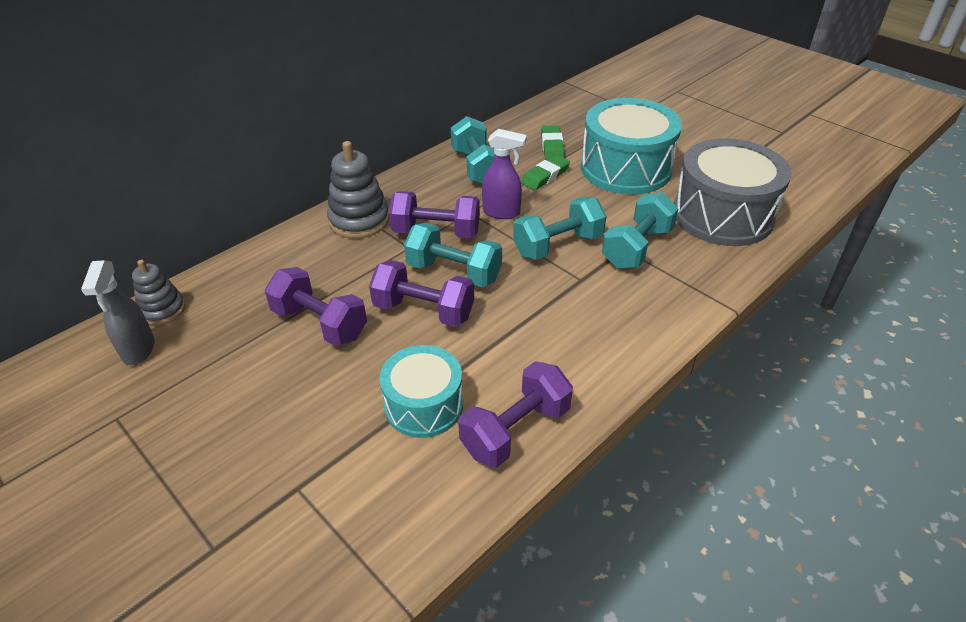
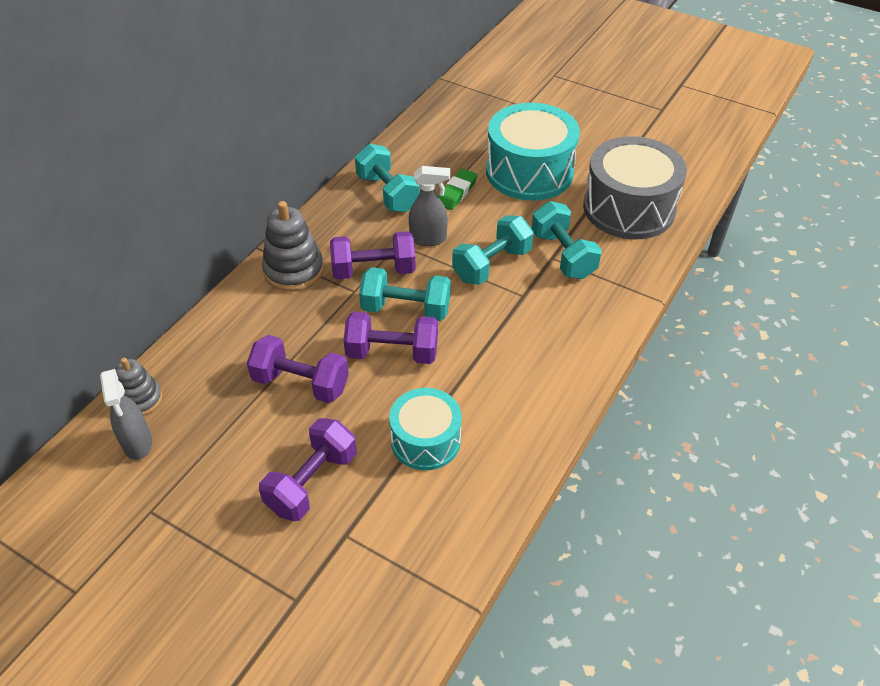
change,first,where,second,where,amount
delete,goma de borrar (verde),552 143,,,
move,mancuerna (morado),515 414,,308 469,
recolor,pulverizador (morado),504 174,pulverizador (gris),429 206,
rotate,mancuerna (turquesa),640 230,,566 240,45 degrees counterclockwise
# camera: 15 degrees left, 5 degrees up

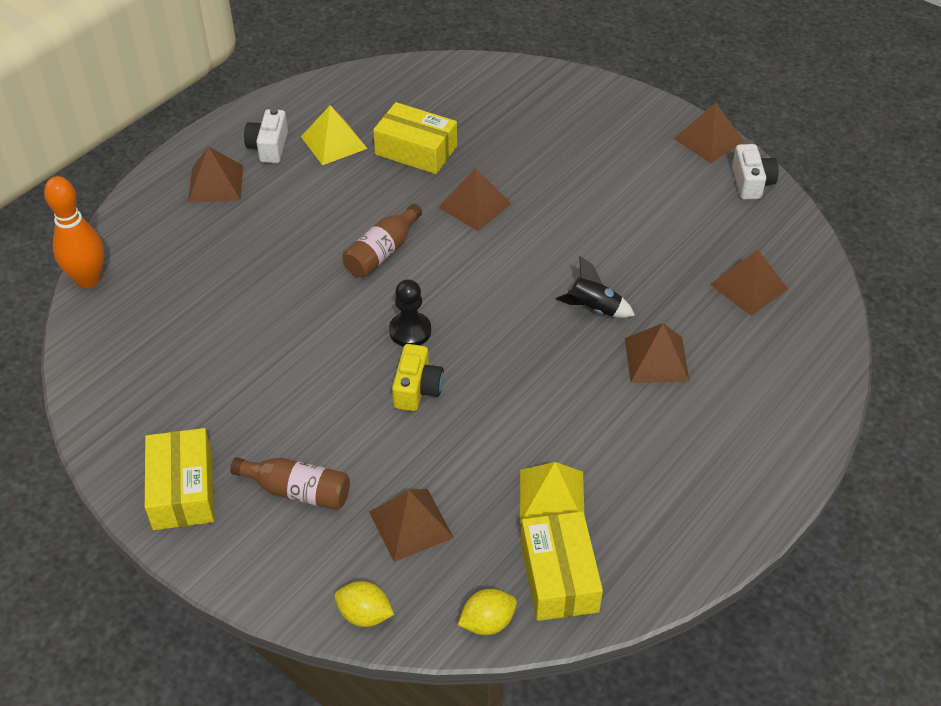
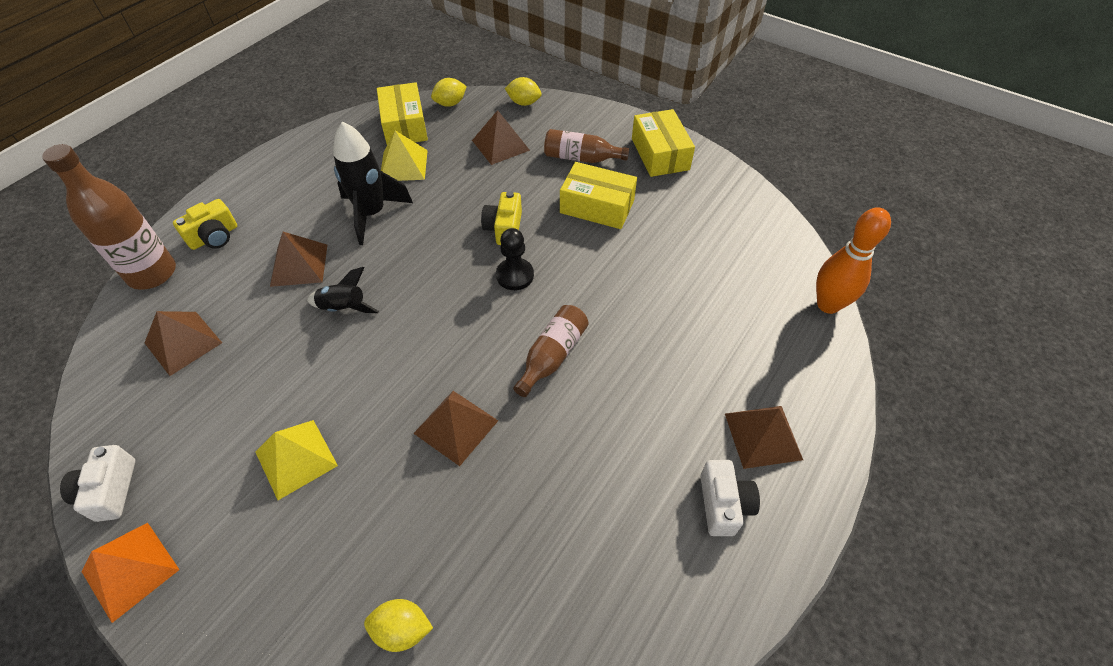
change,first,where,second,where,amount
insert,,,botella (marrón),109 217,
insert,,,cámara (amarillo),205 224,
insert,,,cohete (negro),373 183,
insert,,,limón (amarillo),398 625,
move,pirámide (amarillo),334 135,,296 460,
move,caja (amarillo),415 138,,598 195,
recolor,pirámide (marrón),708 133,pirámide (naranja),131 573,
# camera: 175 degrees right, 5 degrees up

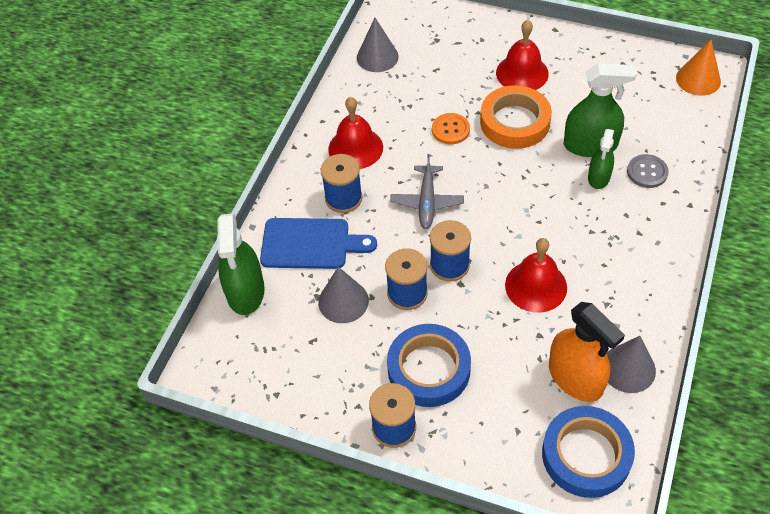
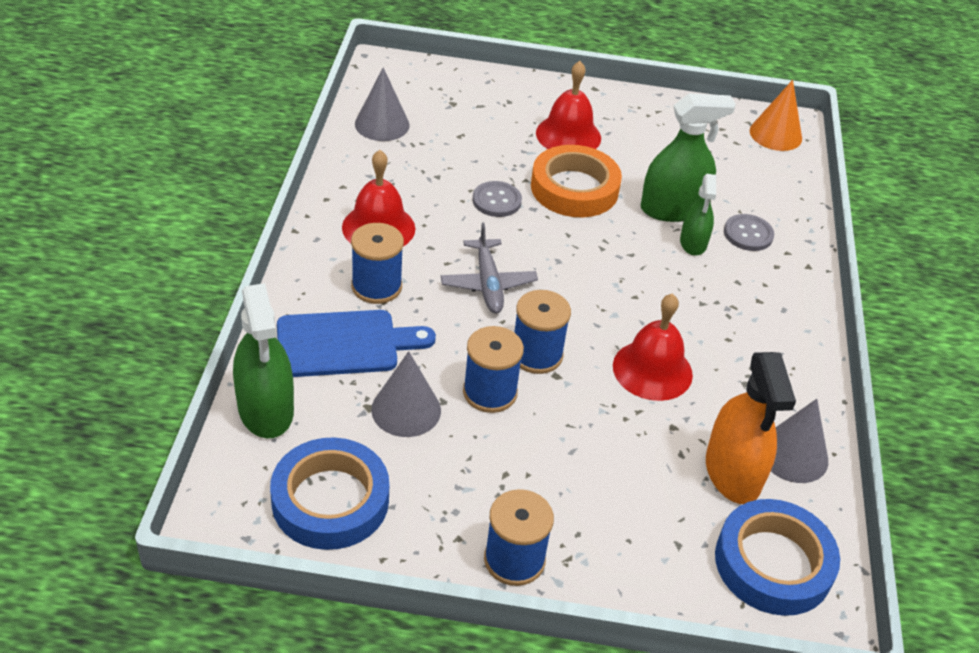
change,first,where,second,where,amount
move,cinta adhesiva (azul),429 365,,329 494,
recolor,botón (naranja),451 128,botón (gris),497 199,
rotate,pulverizador (naranja),587 352,,751 428,45 degrees clockwise
# camera: 20 degrees left, 10 degrees down

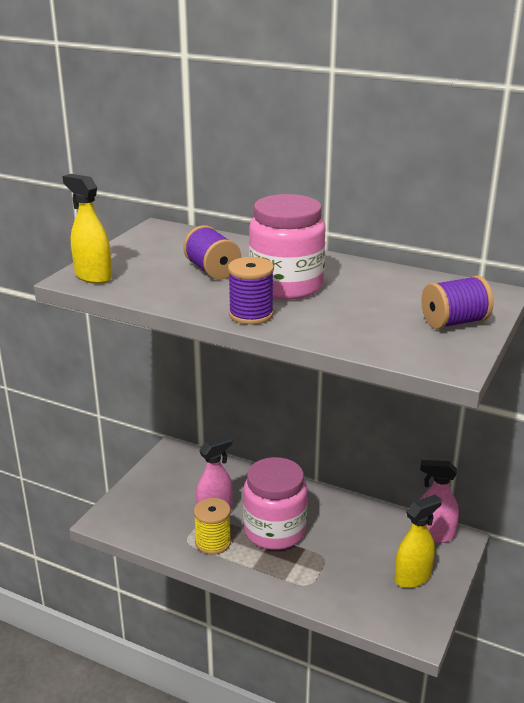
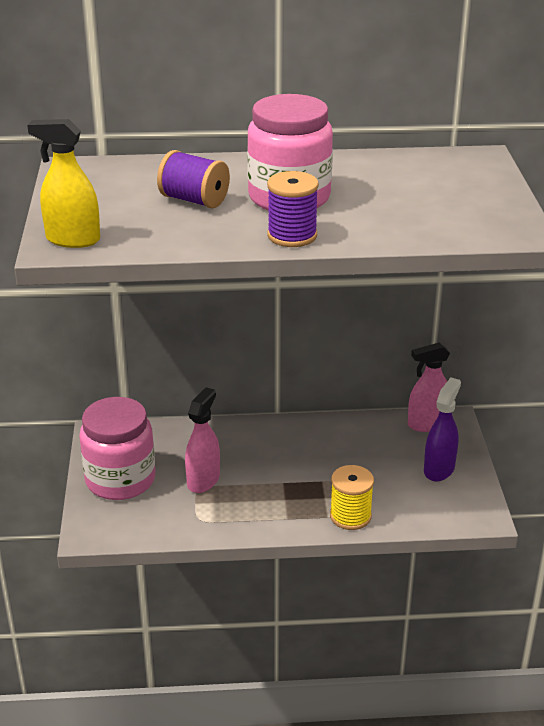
change,first,where,second,where,amount
delete,carrete (morado),457 302,,,
move,carrete (amarillo),212 526,,352 497,
move,tarro (rosa),275 503,,117 448,
recolor,pulverizador (amarillo),418 541,pulverizador (morado),442 429,
# camera: 30 degrees left, 5 degrees up

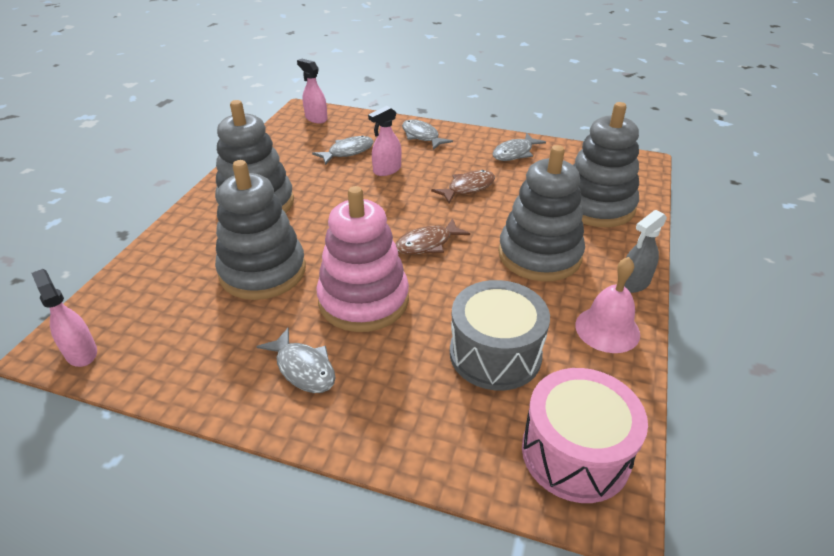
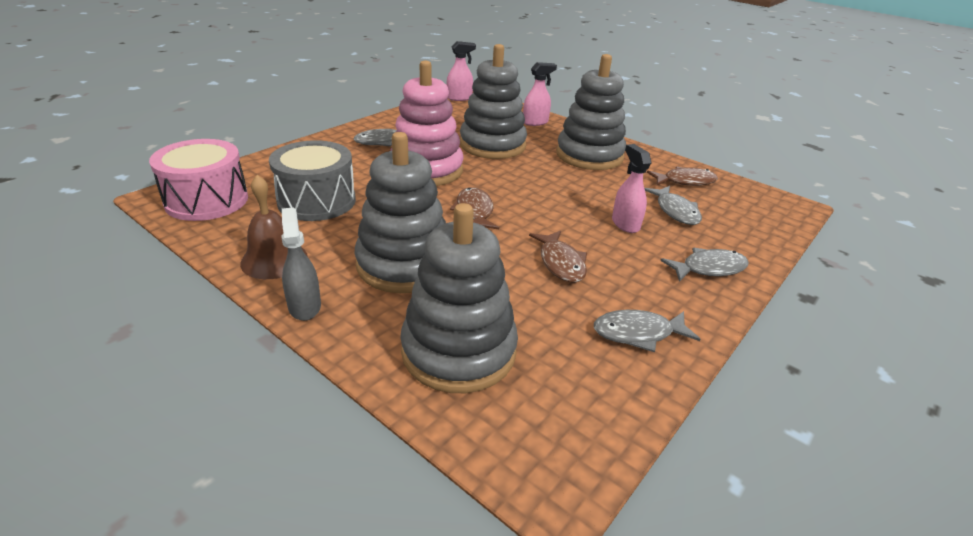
change,first,where,second,where,amount
insert,,,pez (marrón),682 176,
move,pulverizador (rosa),312 91,,540 94,
recolor,campana (rosa),607 305,campana (marrón),274 227,
rotate,pez (gris),519 147,,647 331,75 degrees counterclockwise
# camera: 110 degrees right, 5 degrees down

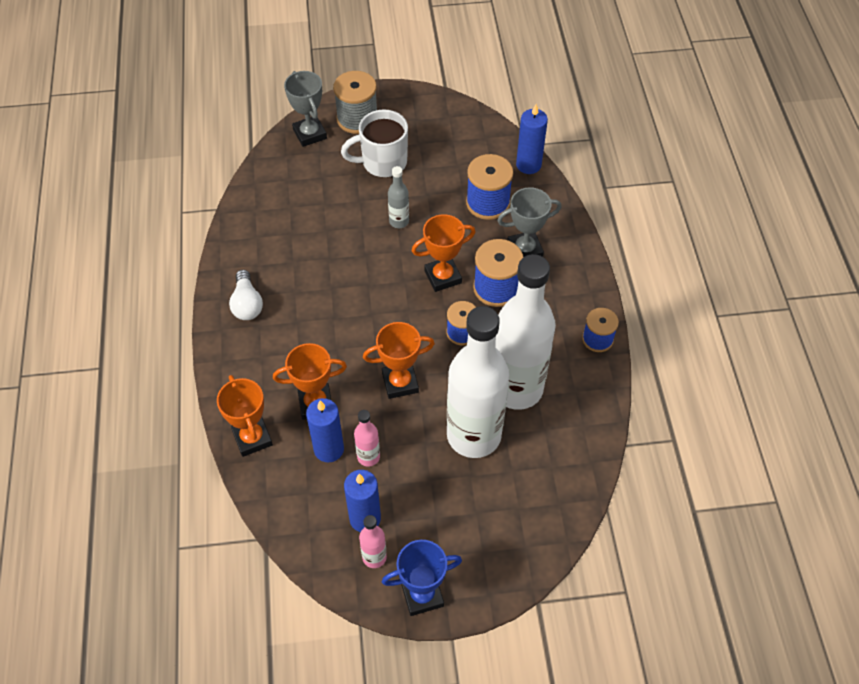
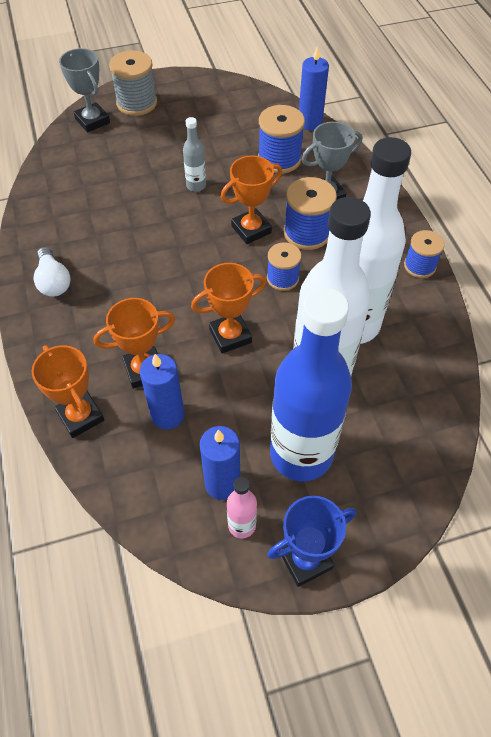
change,first,where,second,where,amount
delete,taza (blanco),374 143,,,
delete,botella (rosa),367 438,,,
insert,,,botella (azul),311 384,
# camera: 10 degrees left, 0 degrees up

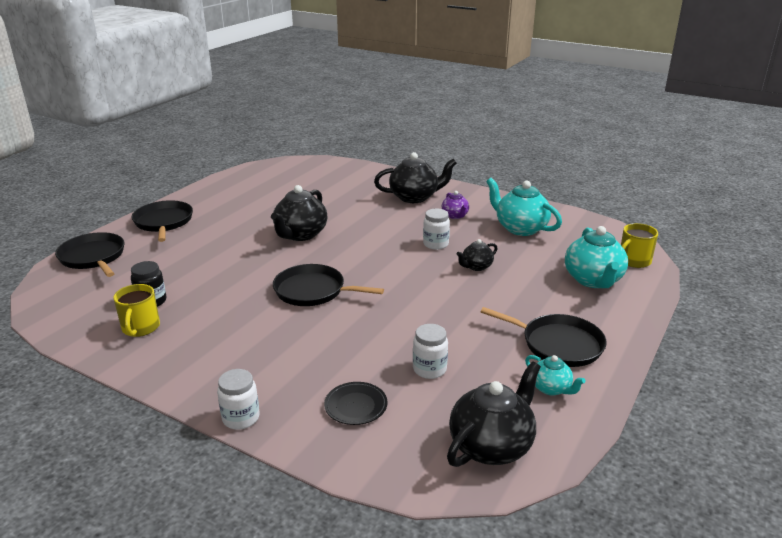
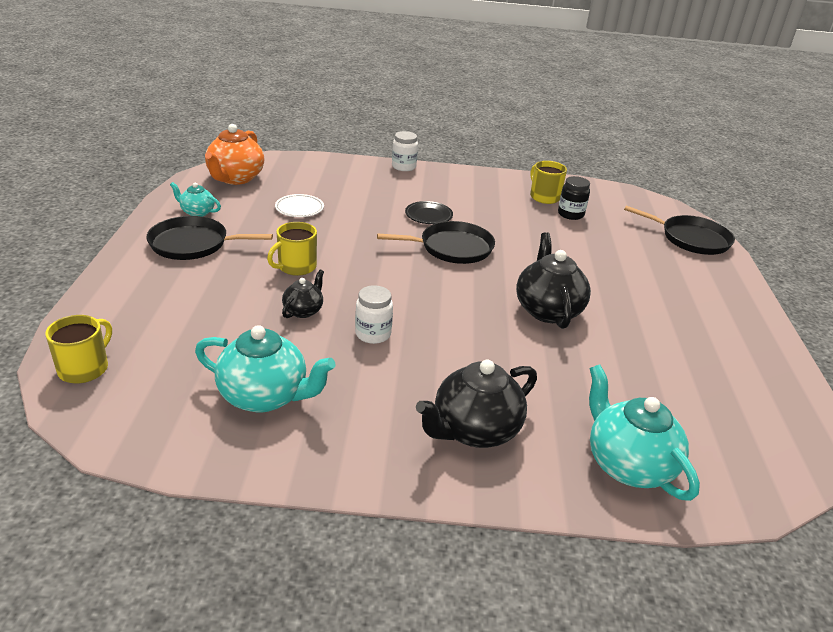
change,first,where,second,where,amount
delete,sartén (negro),162 221,,,
delete,tetera (morado),455 205,,,
insert,,,taza (amarillo),292 249,
move,plato (negro),356 403,,429 212,
move,tetera (turquesa),596 257,,644 433,
replace,tarro (blanco),430 351,plato (blanco),299 205,
recolor,tetera (negro),494 414,tetera (naranja),234 154,
# camera: 150 degrees right, 5 degrees up

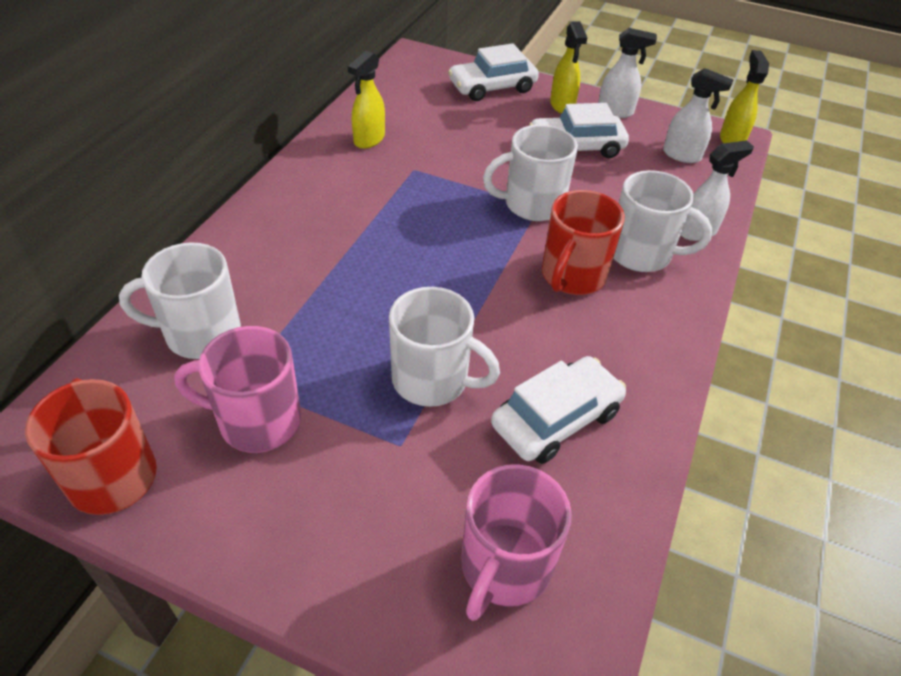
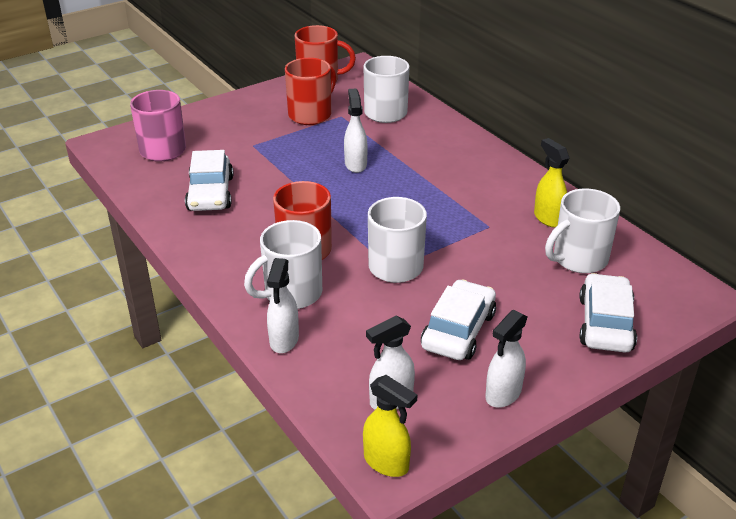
change,first,where,second,where,amount
delete,pulverizador (amarillo),568 67,,,
insert,,,pulverizador (blanco),356 131,
move,taza (blanco),444 347,,582 231,
recolor,taza (rosa),237 389,taza (rojo),310 91,
# camera: 125 degrees right, 10 degrees down

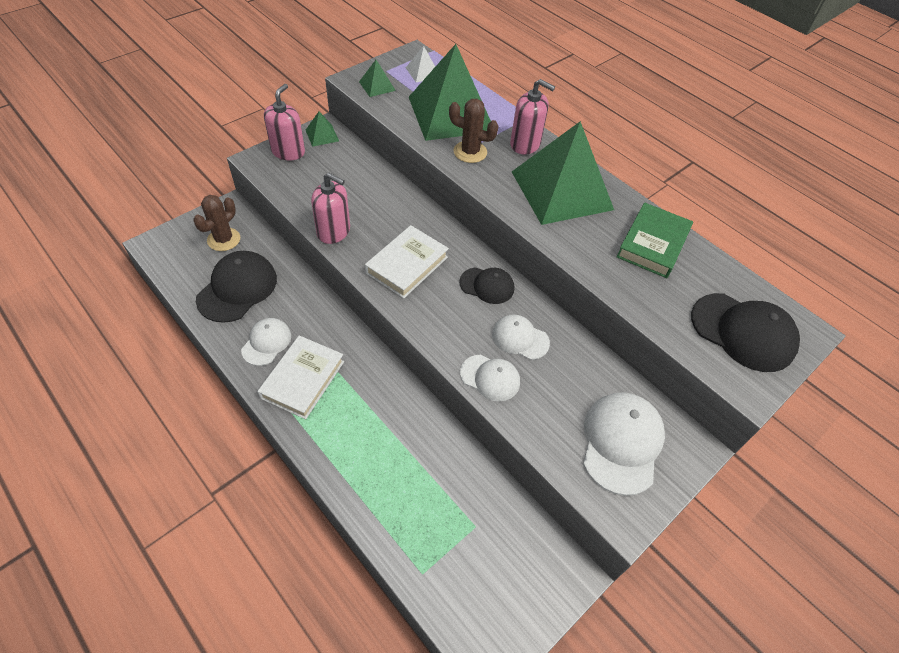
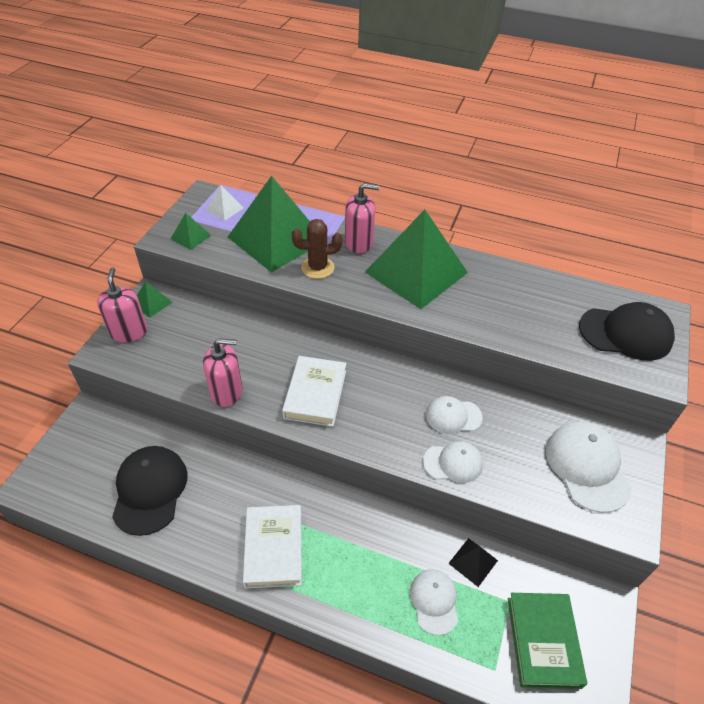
change,first,where,second,where,amount
delete,cactus (marrón),216 223,,,
delete,gorra (negro),486 285,,,
insert,,,pirámide (negro),473 562,
move,gorra (blanco),266 342,,434 602,
move,libro (verde),654 240,,547 641,
# camera: 25 degrees left, 5 degrees down

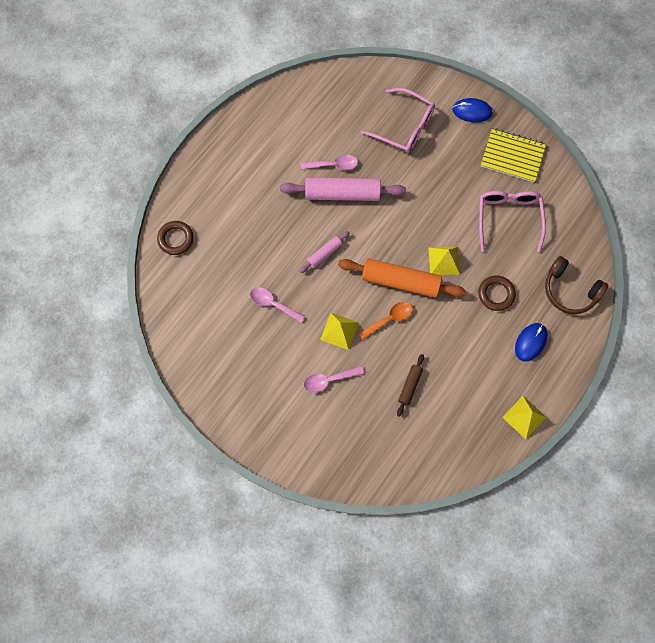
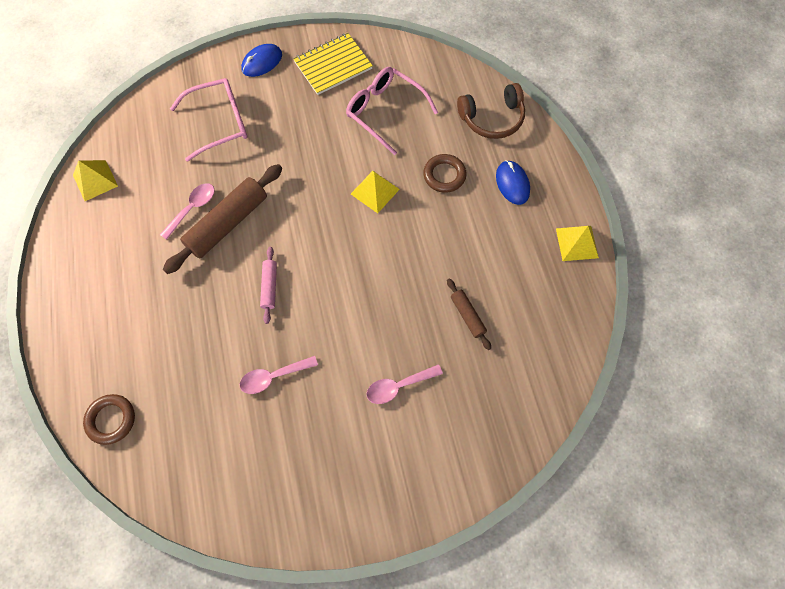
change,first,where,second,where,amount
delete,rodillo (naranja),402 278,,,
delete,cuchara (naranja),385 321,,,
move,pirámide (amarillo),339 331,,95 180,
recolor,rodillo (rosa),343 189,rodillo (marrón),222 219,
rotate,cuchara (rosa),334 379,,404 384,45 degrees clockwise
# camera: 50 degrees left, 5 degrees down

